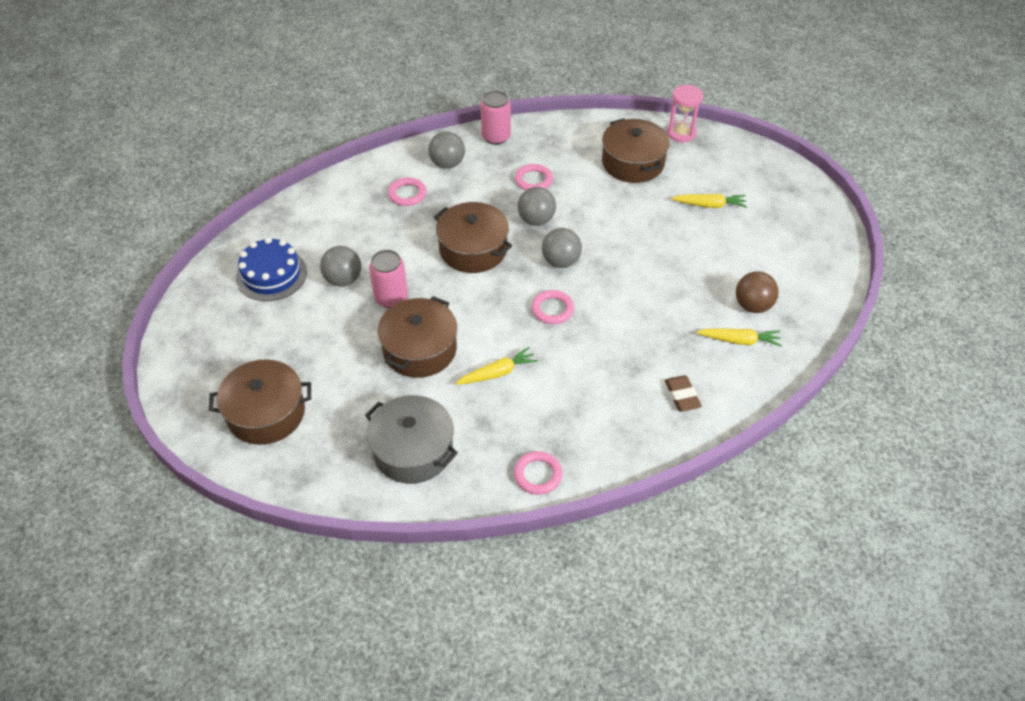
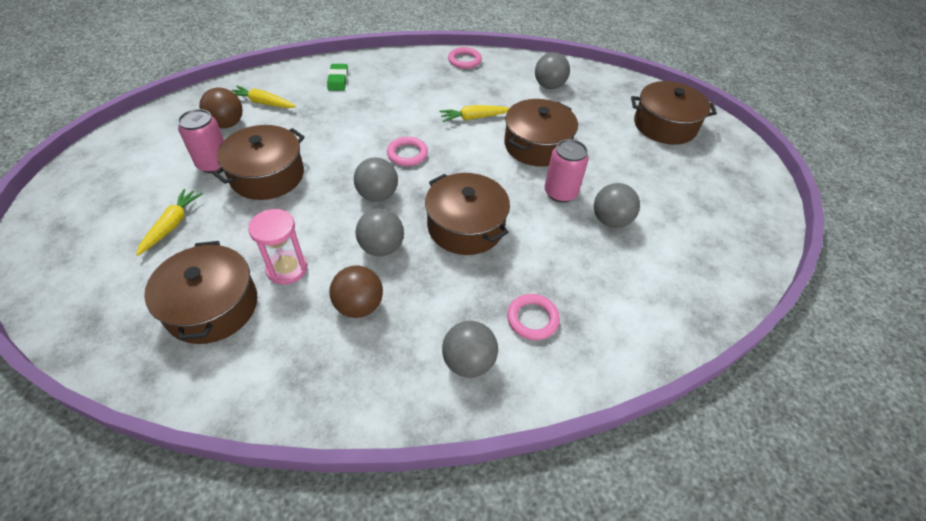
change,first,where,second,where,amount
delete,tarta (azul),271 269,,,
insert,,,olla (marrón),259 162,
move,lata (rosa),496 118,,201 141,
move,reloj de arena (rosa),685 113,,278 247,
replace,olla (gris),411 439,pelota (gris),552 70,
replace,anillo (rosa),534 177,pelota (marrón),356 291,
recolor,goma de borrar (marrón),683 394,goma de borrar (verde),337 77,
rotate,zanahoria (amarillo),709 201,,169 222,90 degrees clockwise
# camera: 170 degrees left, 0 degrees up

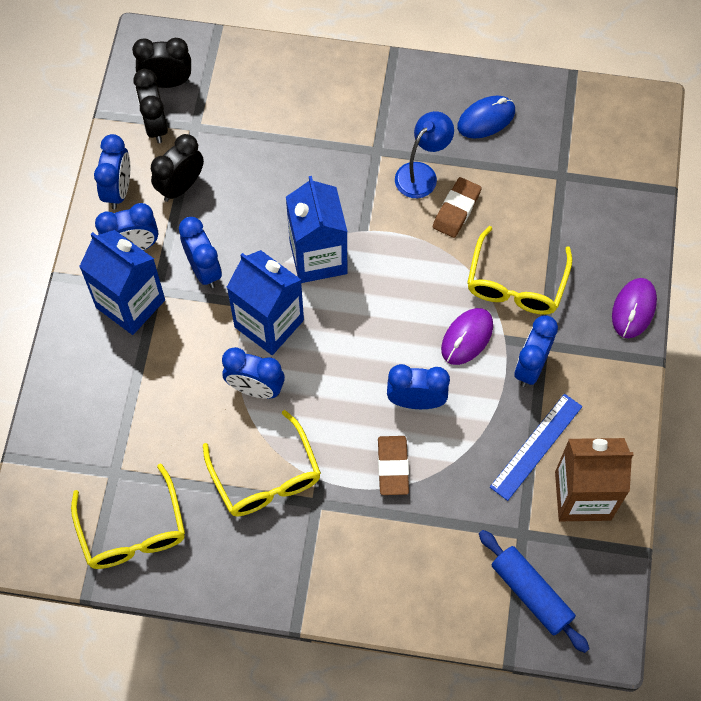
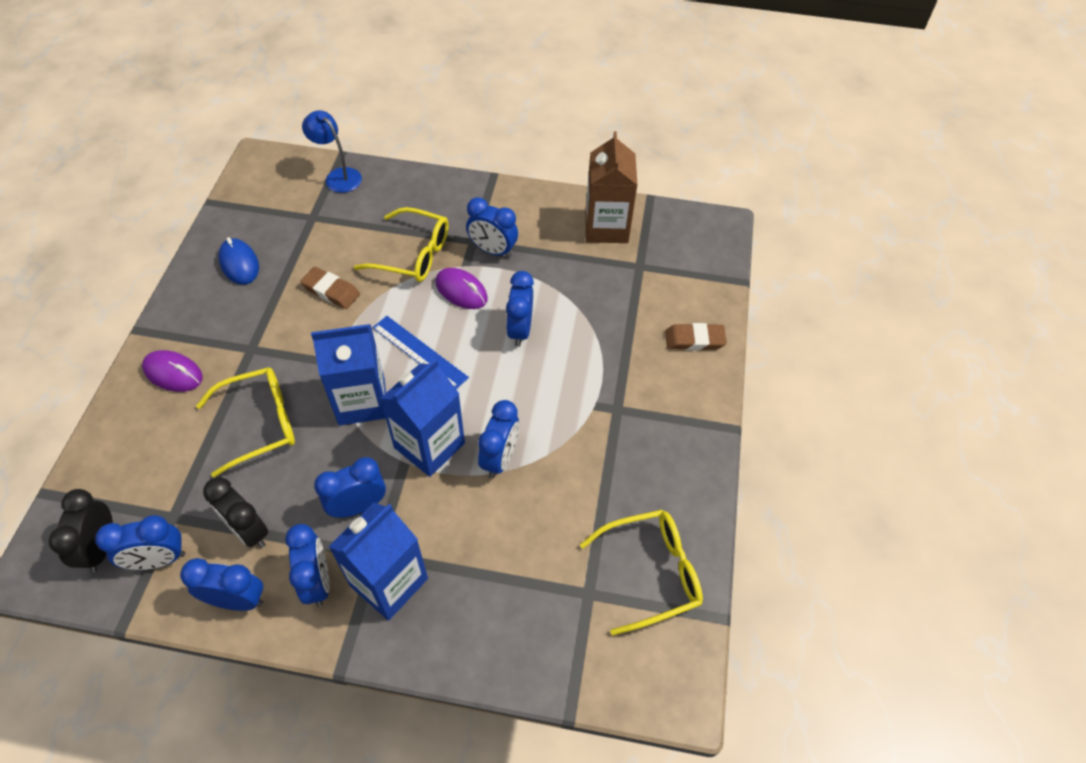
change,first,where,second,where,amount
delete,rodillo (azul),534 591,,,
move,gafas (amarillo),262 463,,245 422,
move,goma de borrar (marrón),393 465,,696 337,
move,lámpara (azul),424 154,,332 151,
move,regla (azul),536 447,,420 352,
move,ratón (morado),634 308,,172 371,
recolor,despertador (negro),150 106,despertador (azul),140 542,
# camera: 90 degrees left, 10 degrees down

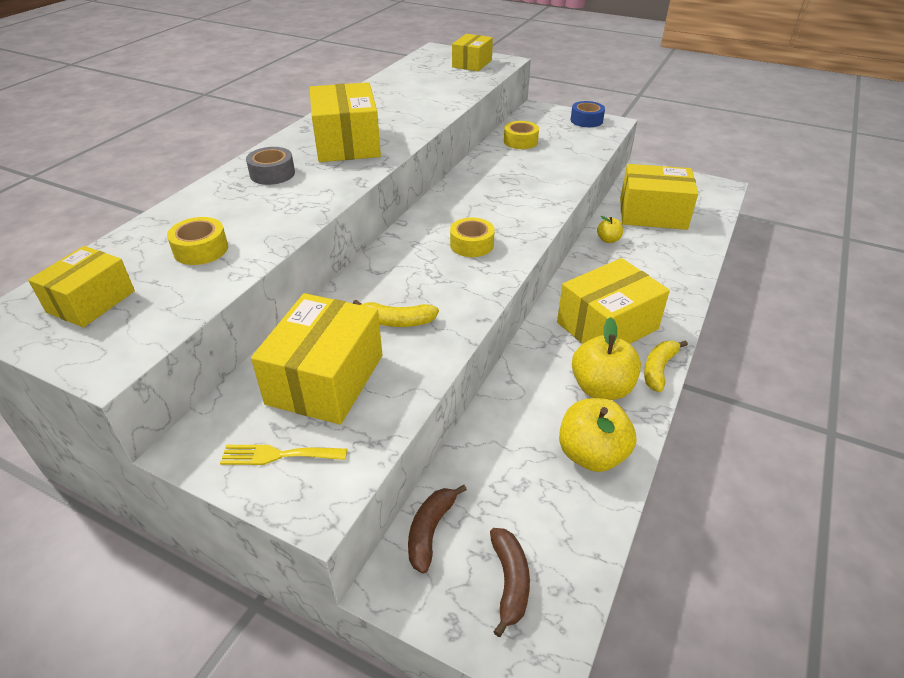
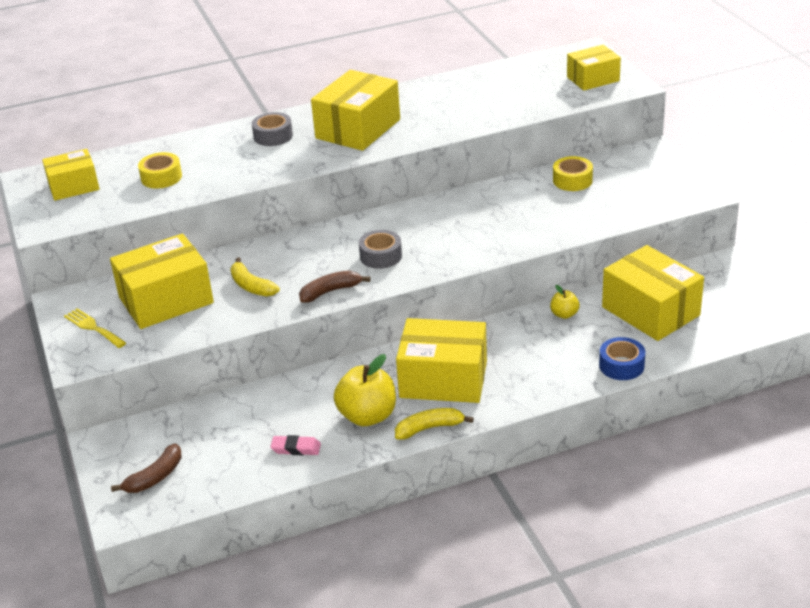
change,first,where,second,where,amount
move,plátano (marrón),437 529,,335 287,
move,cinta adhesiva (azul),588 114,,622 358,
replace,manzana (amarillo),597 435,goma de borrar (rosa),295 445,
recolor,cinta adhesiva (amarillo),472 237,cinta adhesiva (gris),380 249,
# camera: 45 degrees right, 5 degrees down

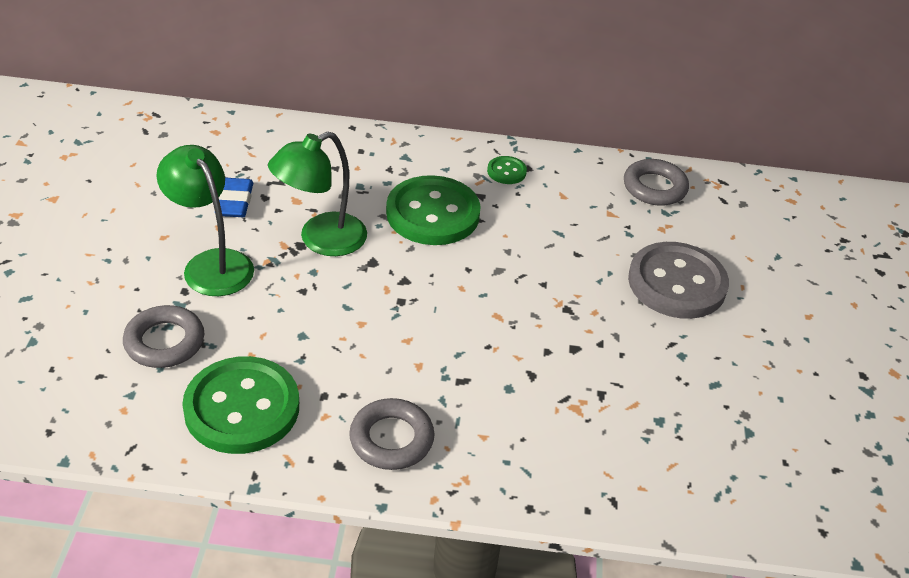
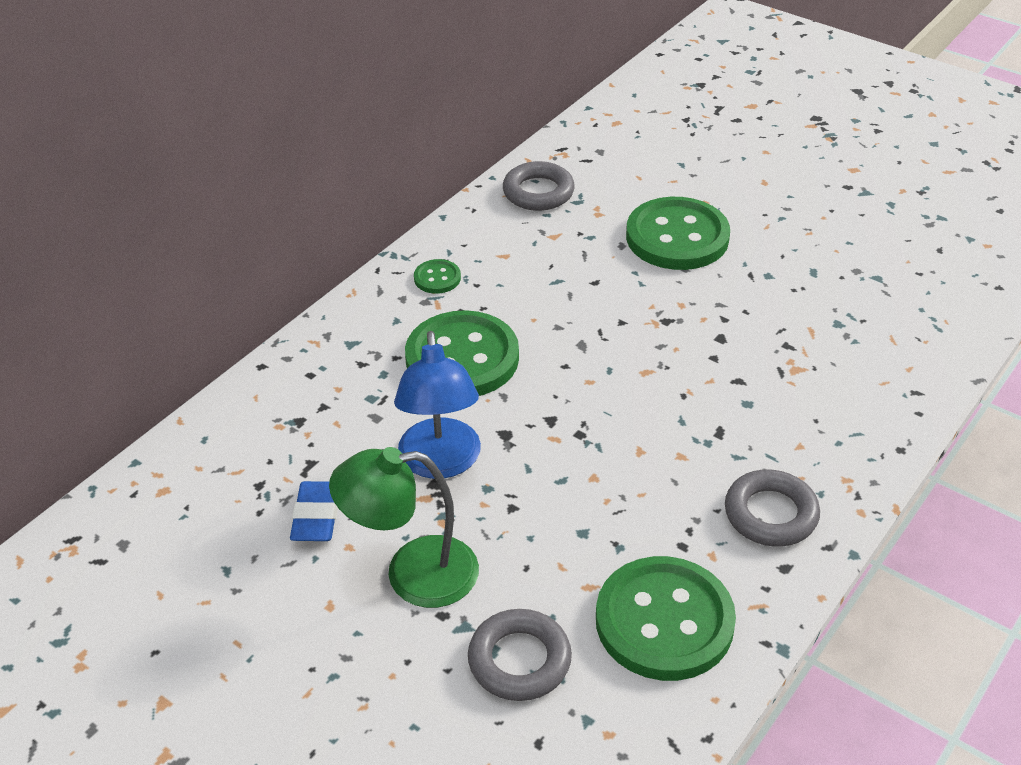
change,first,where,second,where,amount
recolor,lámpara (verde),317 193,lámpara (azul),437 405,
recolor,botón (gris),678 280,botón (verde),678 233,
rotate,goma de borrar (azul),236 197,,314 511,60 degrees clockwise
# camera: 55 degrees left, 0 degrees up

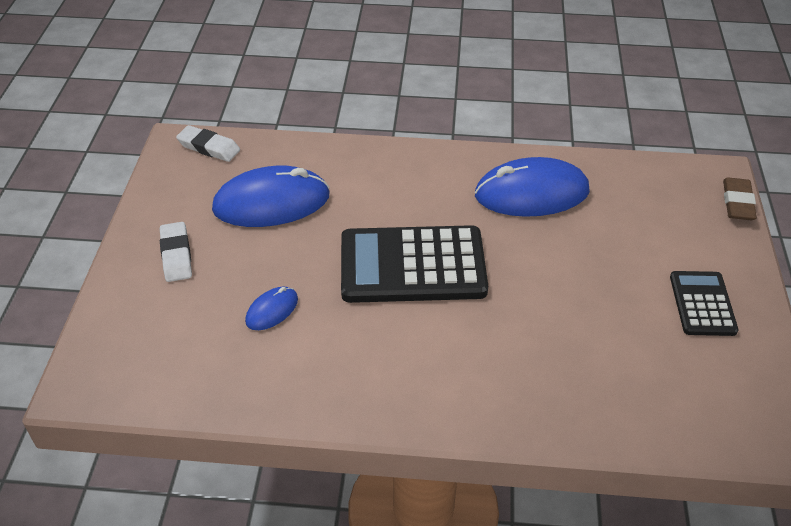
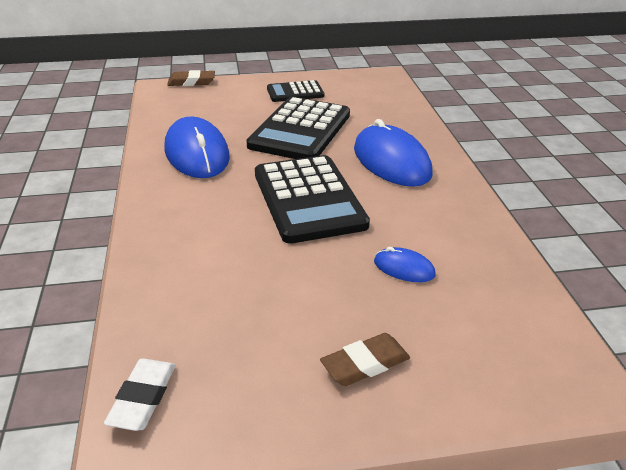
change,first,where,second,where,amount
insert,,,calculadora (negro),298 128,
move,ratón (azul),271 196,,393 153,
recolor,goma de borrar (blanco),176 252,goma de borrar (marrón),365 359,
# camera: 105 degrees left, 10 degrees down

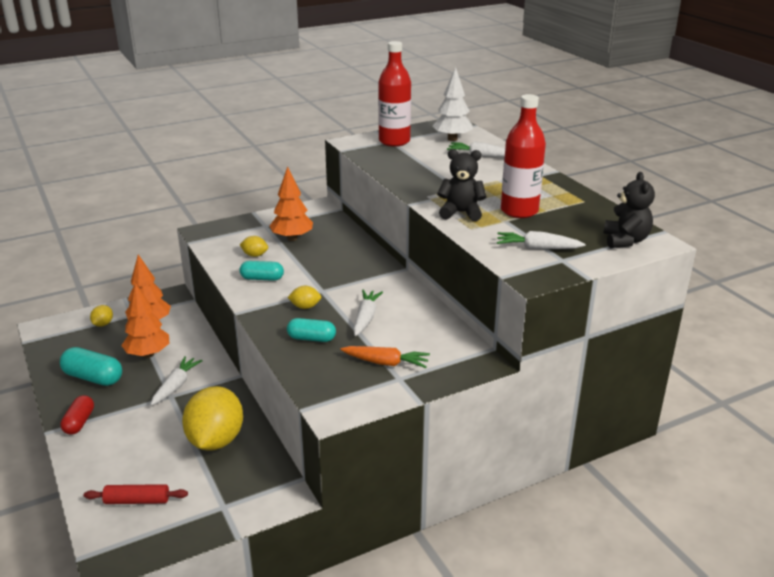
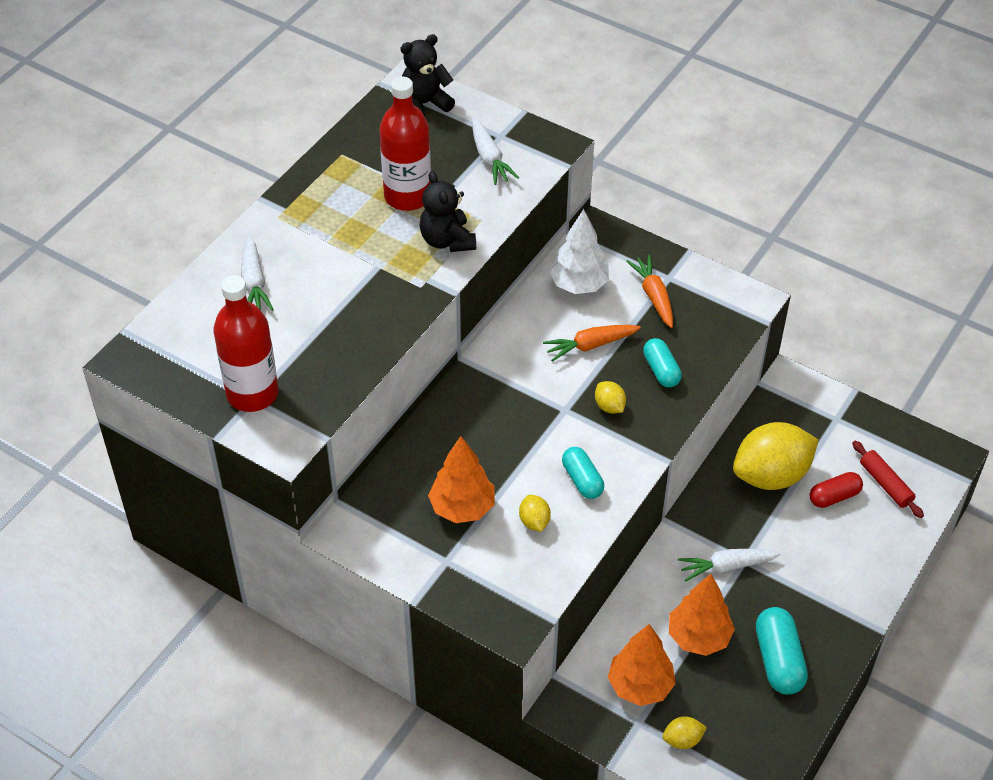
change,first,where,second,where,amount
move,cápsula (rojo),77 415,,836 490,
move,árbol (blanco),452 104,,579 251,
recolor,zanahoria (blanco),368 313,zanahoria (naranja),592 343,
# camera: 120 degrees left, 20 degrees up

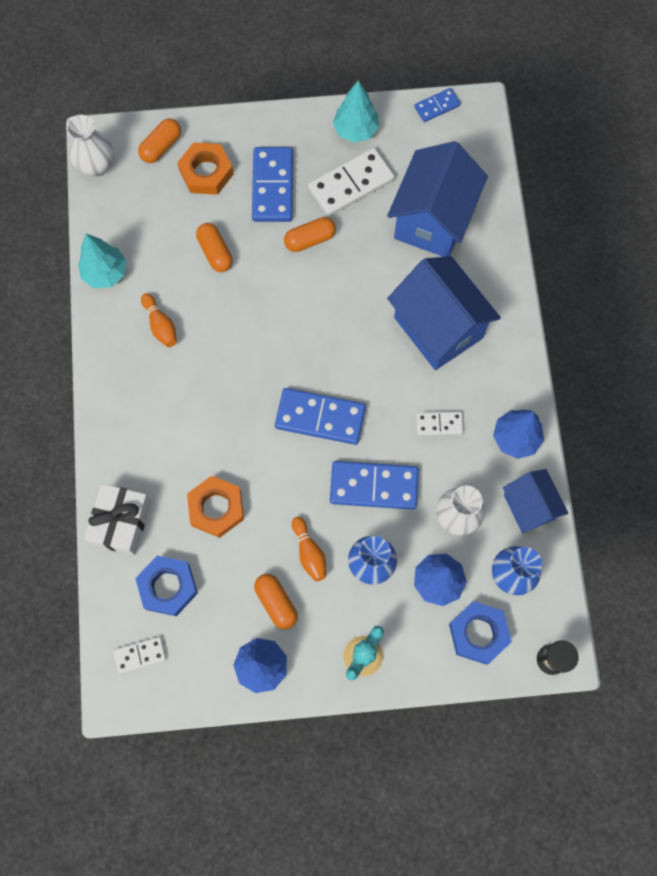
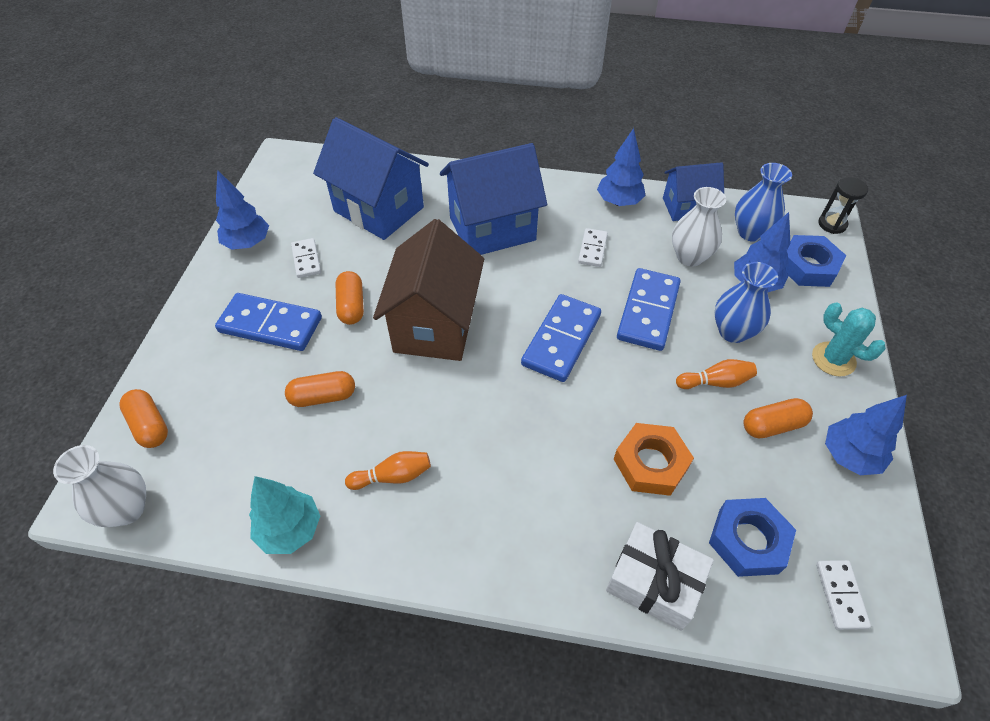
change,first,where,second,where,amount
delete,tuerca (naranja),205 168,,,
delete,ficha de dominó (azul),437 105,,,
insert,,,casa (marrón),428 290,
recolor,árbol (turquesa),356 111,árbol (azul),242 210,
resize,ficha de dominó (blanco),351 182,,306 258,x0.54
# camera: 75 degrees left, 20 degrees down

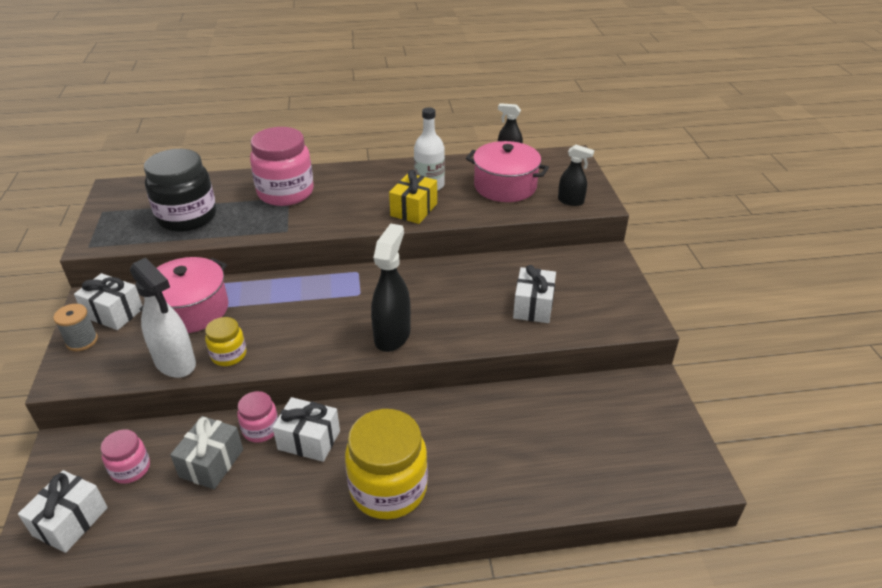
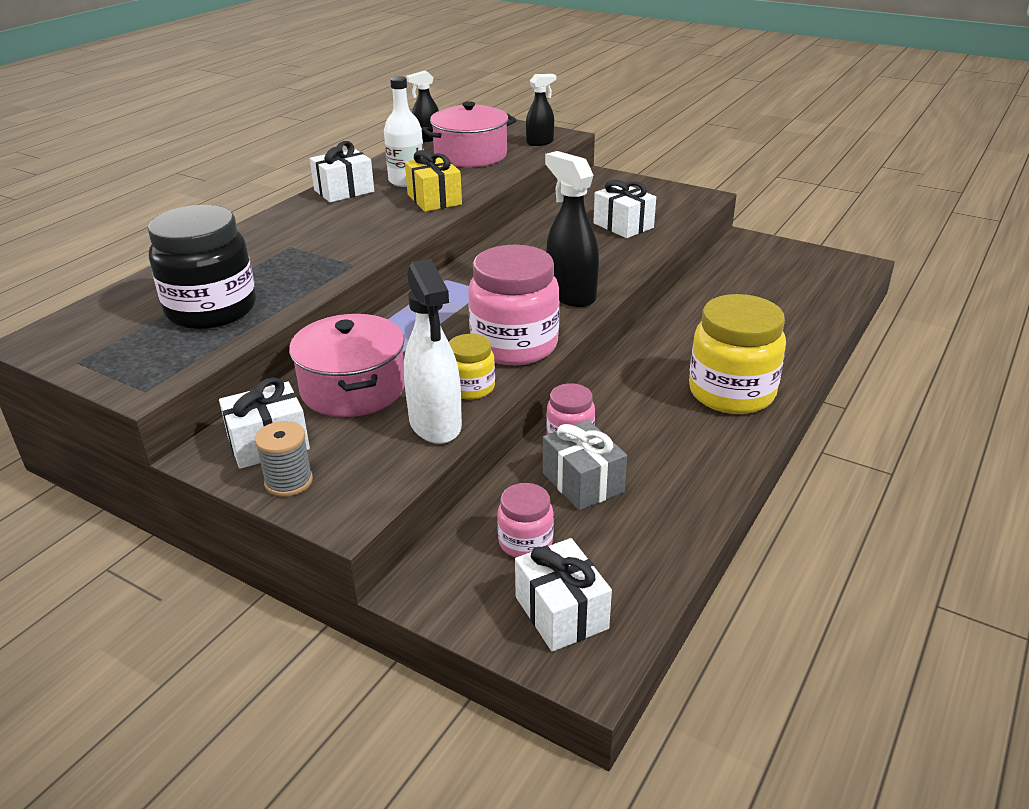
change,first,where,second,where,amount
move,tarro (rosa),282 166,,514 305,
move,regalo (blanco),306 429,,342 172,
rotate,pulverizador (blanco),163 317,,433 351,75 degrees clockwise
# camera: 50 degrees left, 5 degrees down

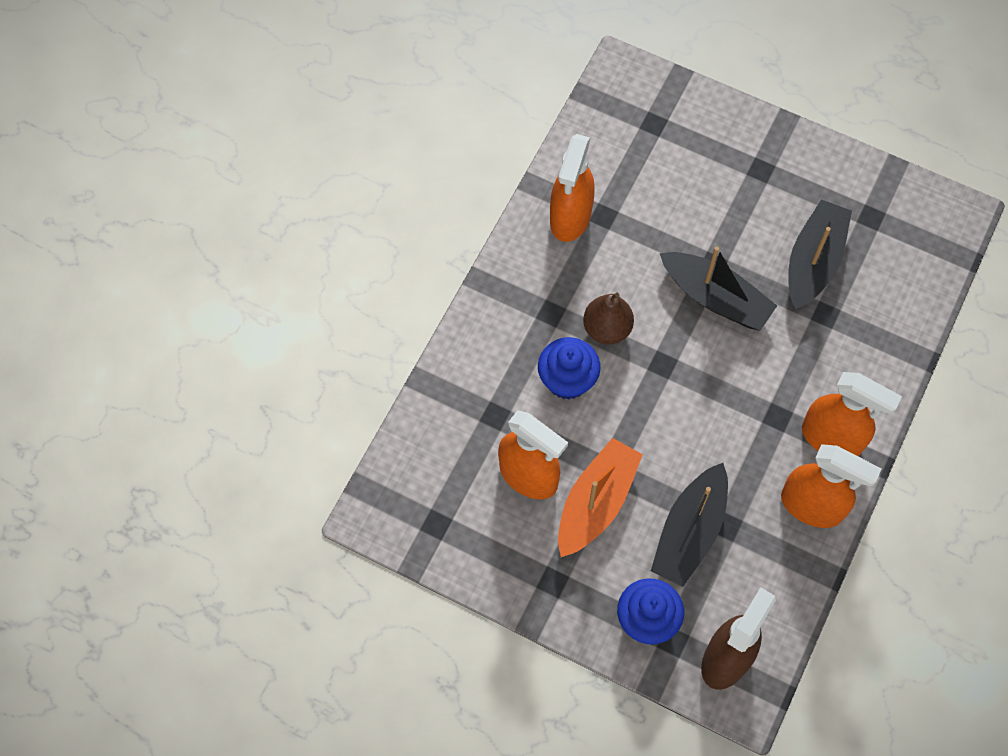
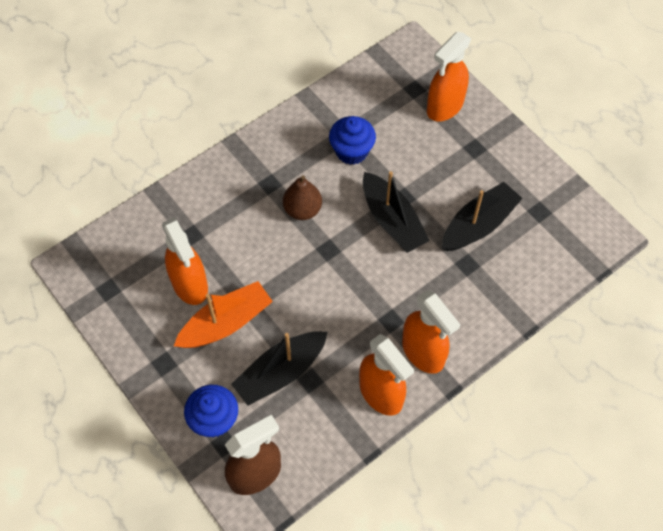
change,first,where,second,where,amount
move,magdalena (azul),569 368,,352 140,
move,pulverizador (naranja),572 188,,449 76,
# camera: 25 degrees right, 5 degrees down

